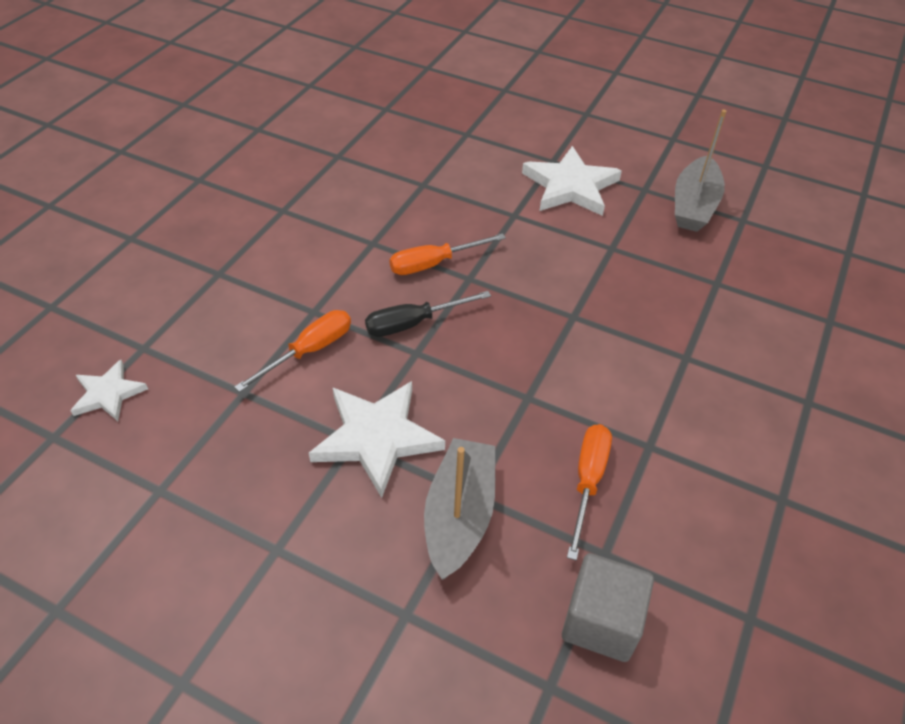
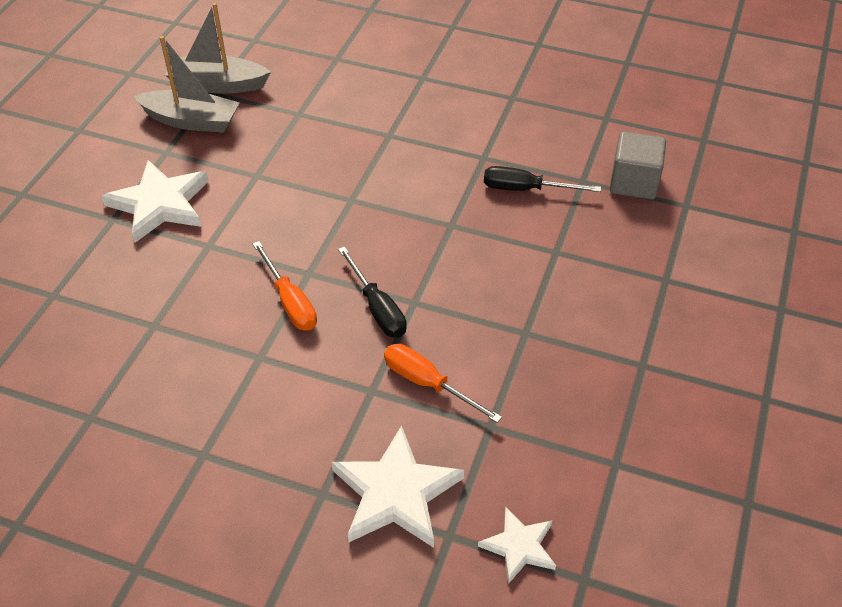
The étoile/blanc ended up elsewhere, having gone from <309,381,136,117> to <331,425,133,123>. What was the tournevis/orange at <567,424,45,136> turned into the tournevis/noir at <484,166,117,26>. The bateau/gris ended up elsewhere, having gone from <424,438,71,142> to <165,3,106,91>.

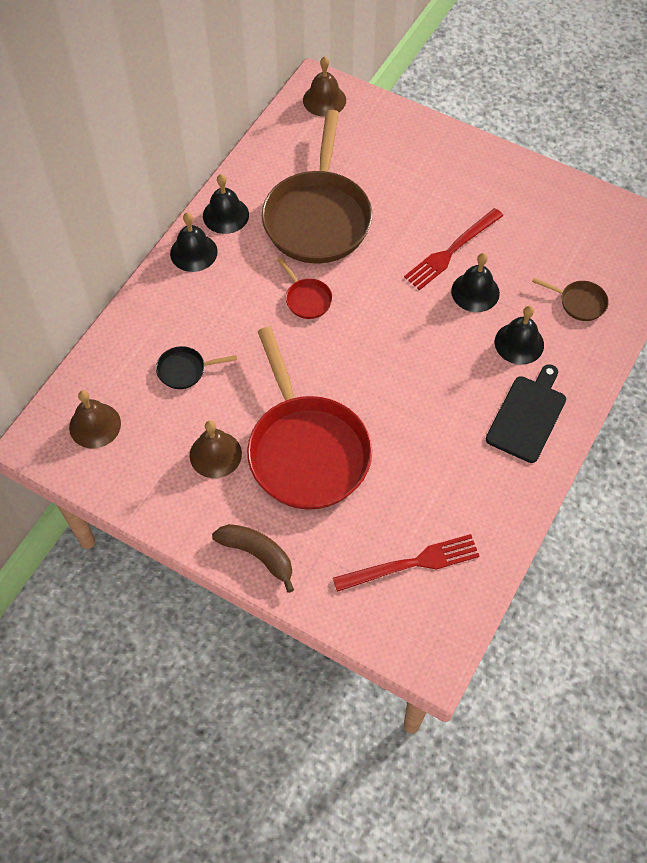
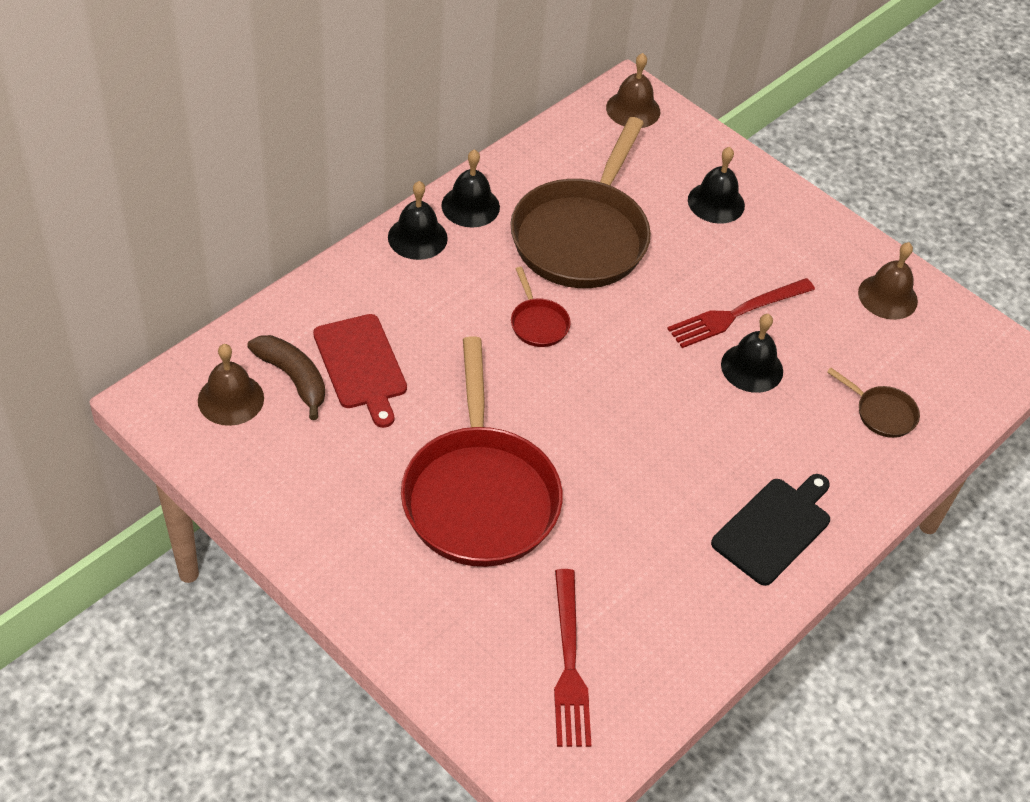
The cloche/noir ended up elsewhere, having gone from <495,306,49,59> to <688,147,57,77>. Where the poêle/noir stood at <156,346,81,43>, the planche à découper/rouge came to stand at <313,314,94,114>. The cloche/marron ended up elsewhere, having gone from <190,420,52,58> to <858,242,60,78>. The banane/marron ended up elsewhere, having gone from <212,524,82,69> to <247,335,78,85>. The fourchette/rouge at <333,534,147,58> ended up facing another way, 90 degrees clockwise from before.

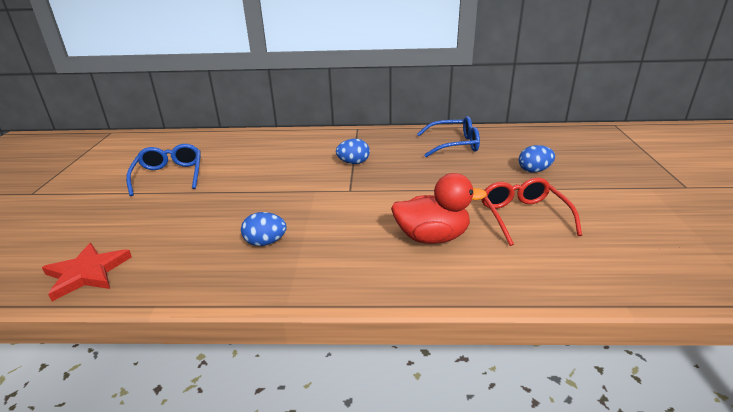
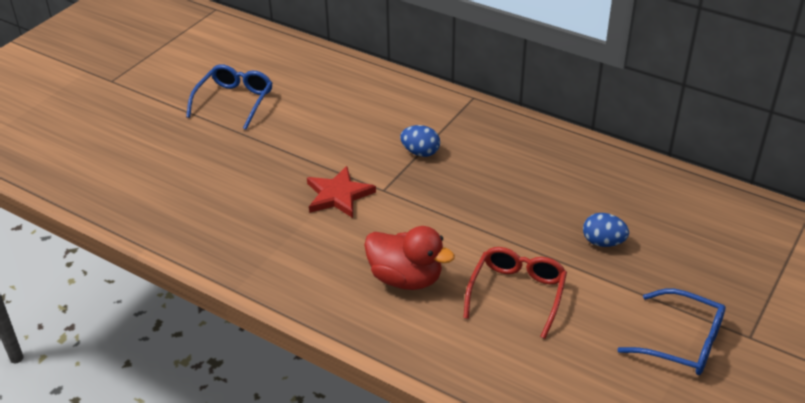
The lunettes/bleu ended up elsewhere, having gone from <417,116,63,41> to <617,289,109,86>. The second view lost the œuf/bleu at <241,212,46,34>. The étoile/rouge ended up elsewhere, having gone from <42,243,90,58> to <307,166,69,52>.

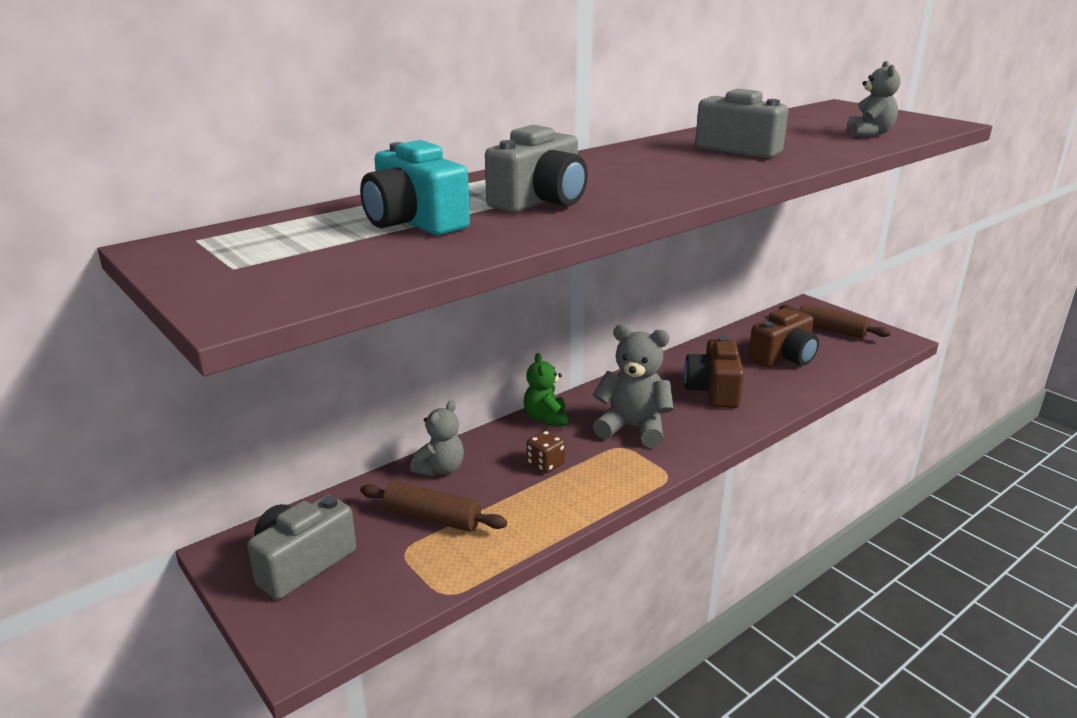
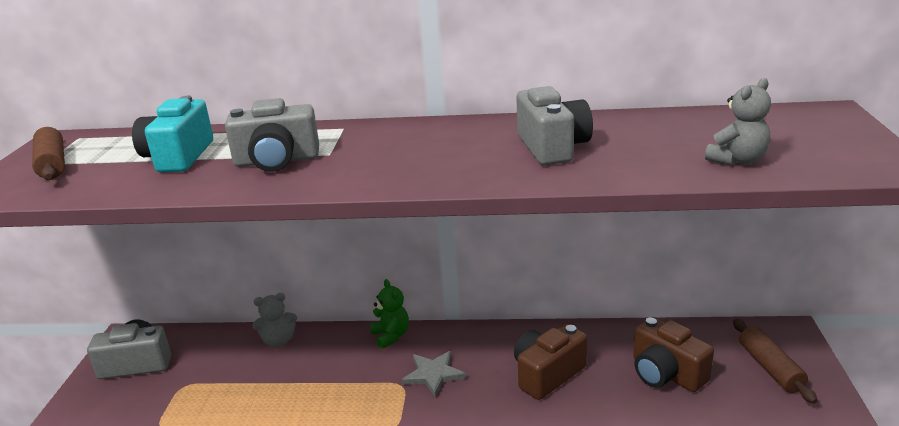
The appareil photo/marron at <748,308,71,59> ended up facing another way, 45 degrees clockwise from before. Where the ours en peluche/gris stood at <593,324,81,123>, the étoile/gris came to stand at <402,351,64,47>. The ours en peluche/vert at <524,353,44,73> ended up facing another way, 120 degrees clockwise from before. The second view lost the dé/marron at <527,430,38,43>. The rouleau à pâtisserie/marron ended up elsewhere, having gone from <360,481,147,51> to <32,127,33,53>.

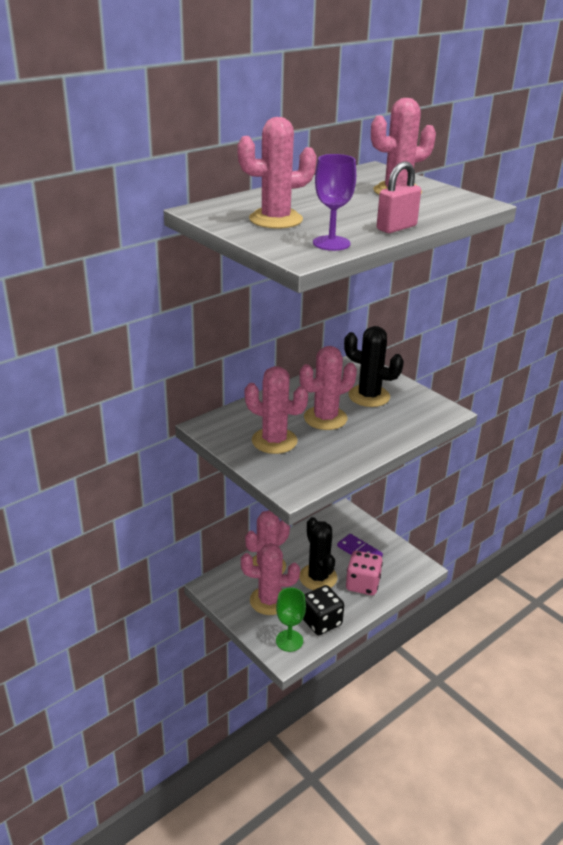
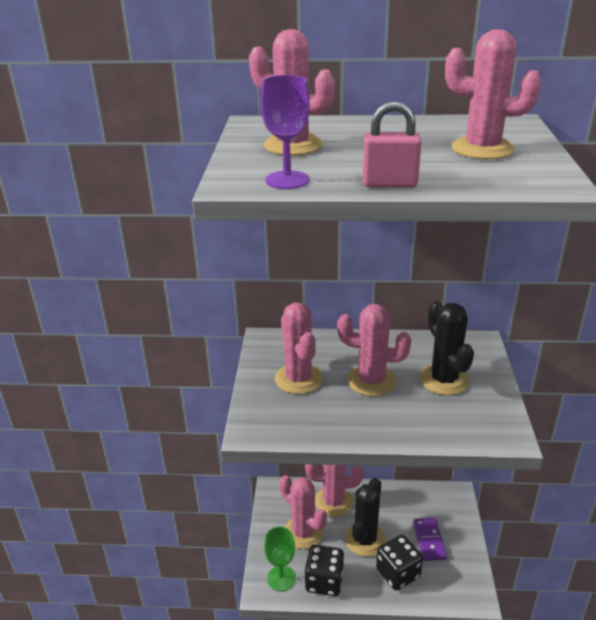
What was the dé/rose at <346,551,37,44> turned into the dé/noir at <376,535,47,56>.

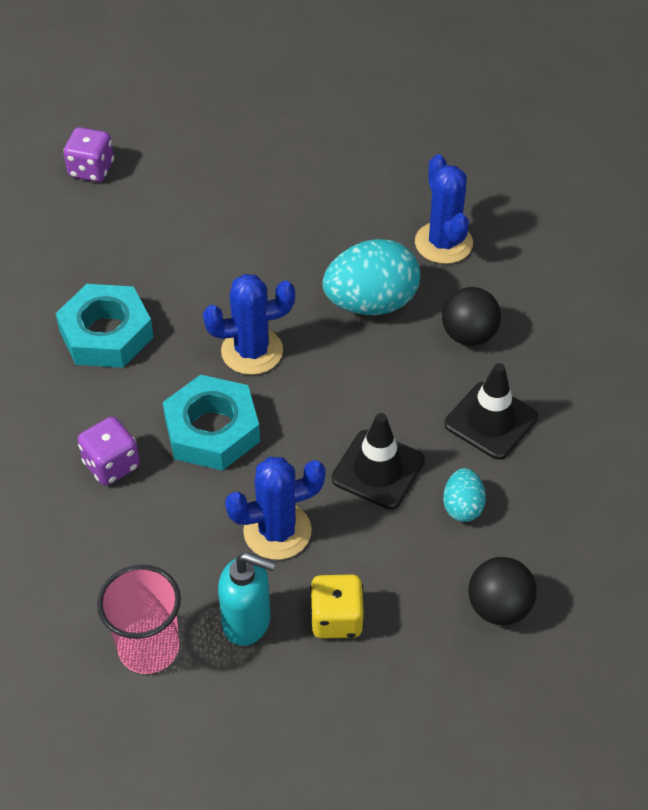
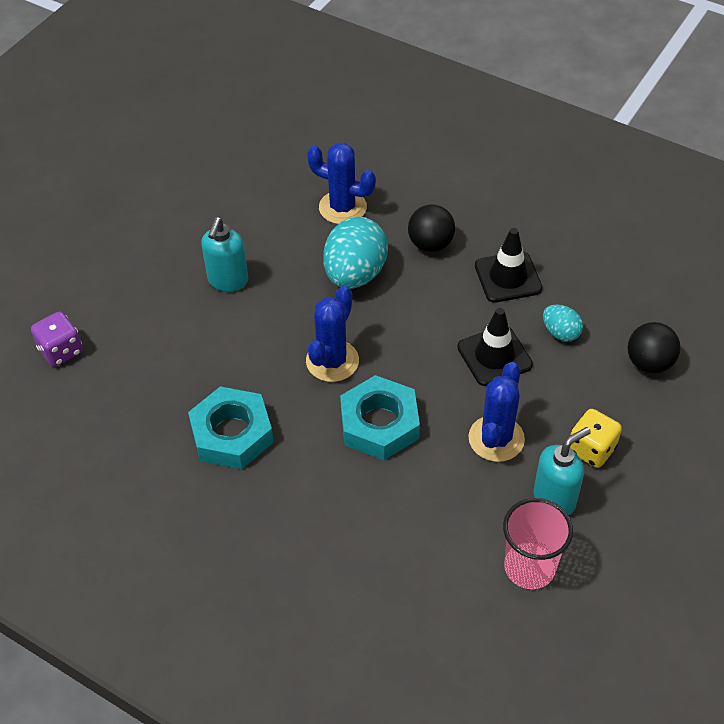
The second view lost the dé/violet at <78,417,62,68>. The second view gained the distributeur de savon/turquoise at <201,217,47,75>.

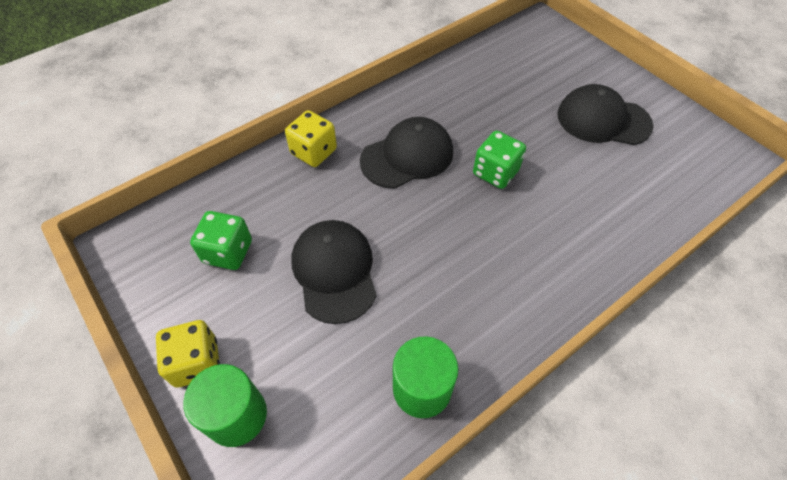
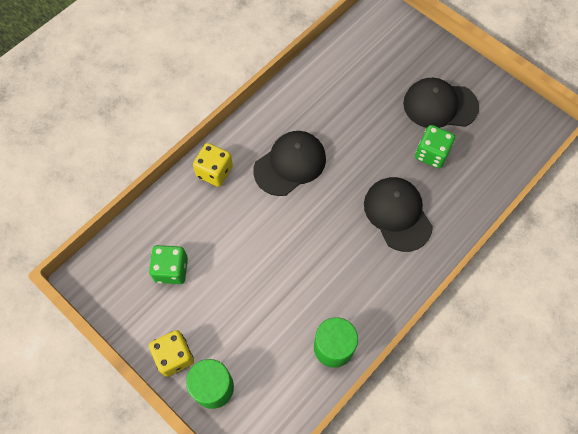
The dé/vert ended up elsewhere, having gone from <473,131,53,58> to <415,125,40,43>. The casquette/noir ended up elsewhere, having gone from <292,220,85,104> to <364,177,69,75>.

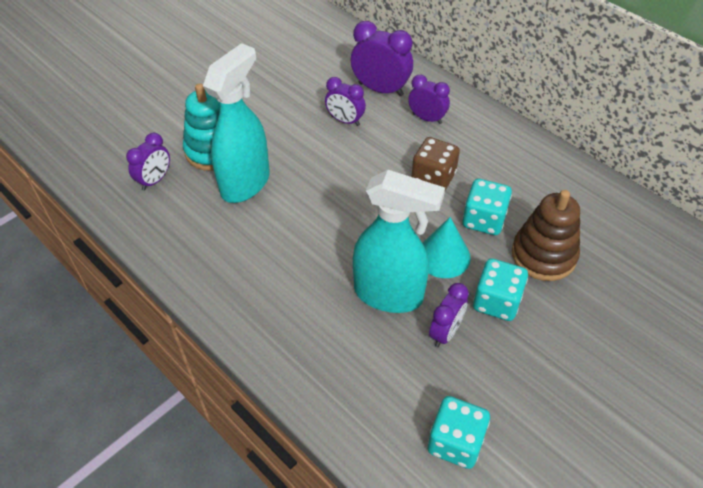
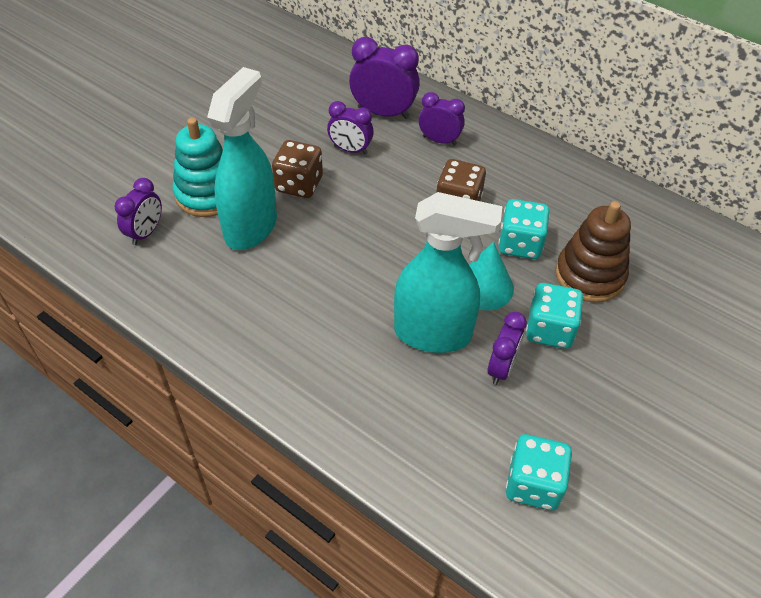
The second view gained the dé/marron at <272,140,51,58>.

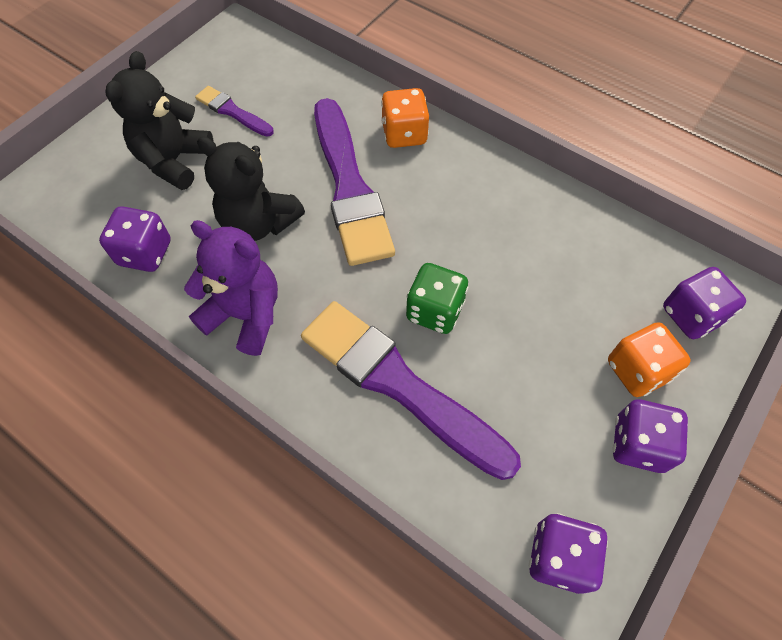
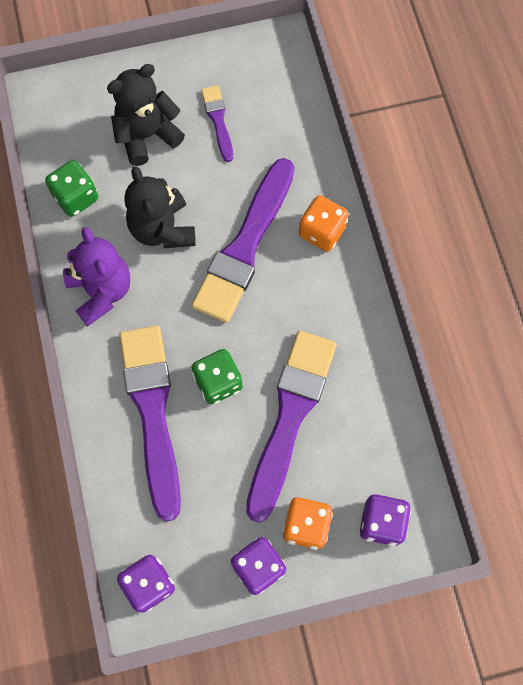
What was the dé/violet at <99,207,72,65> turned into the dé/vert at <45,160,53,57>. The second view gained the pinceau/violet at <246,331,91,192>.

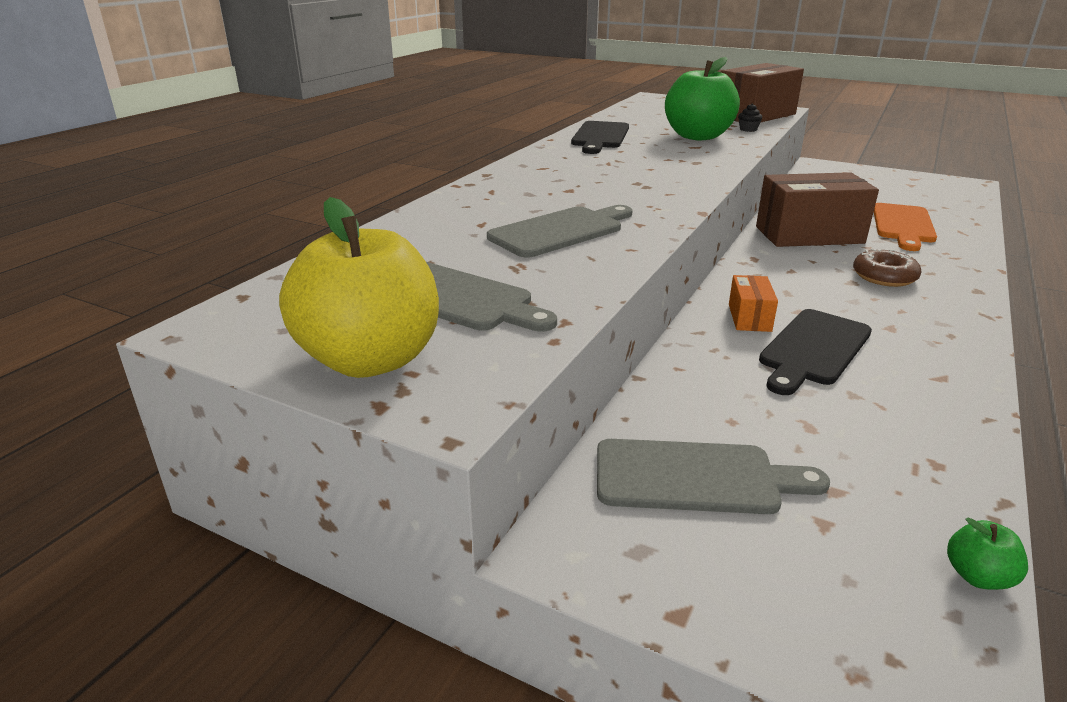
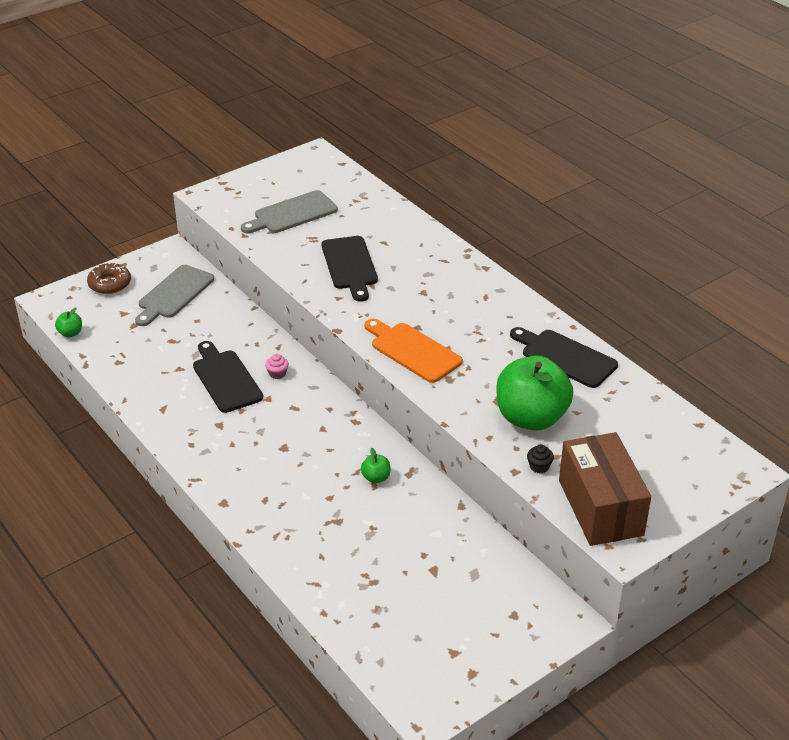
Where the boîte/marron stood at <756,172,123,75>, the pomme/vert came to stand at <361,448,30,35>. The second view lost the pomme/jaune at <279,197,160,181>. The planche à découper/orange ended up elsewhere, having gone from <874,203,63,48> to <364,319,99,64>. What was the planche à découper/gris at <487,205,145,53> turned into the planche à découper/noir at <322,236,56,66>. The beignet/marron ended up elsewhere, having gone from <853,248,69,39> to <87,262,44,32>. Where the boîte/orange stood at <729,275,49,57>, the muffin/rose came to stand at <265,354,24,25>.

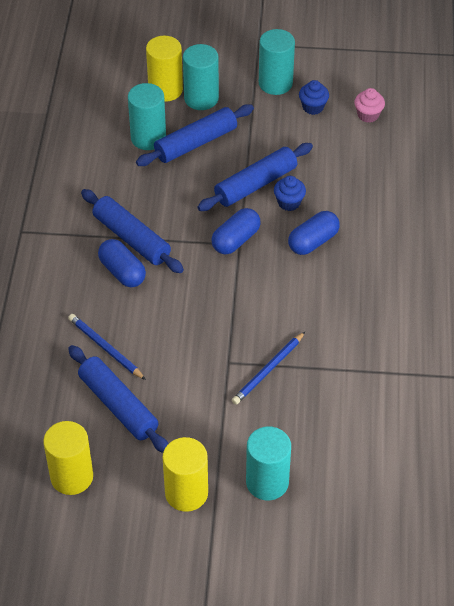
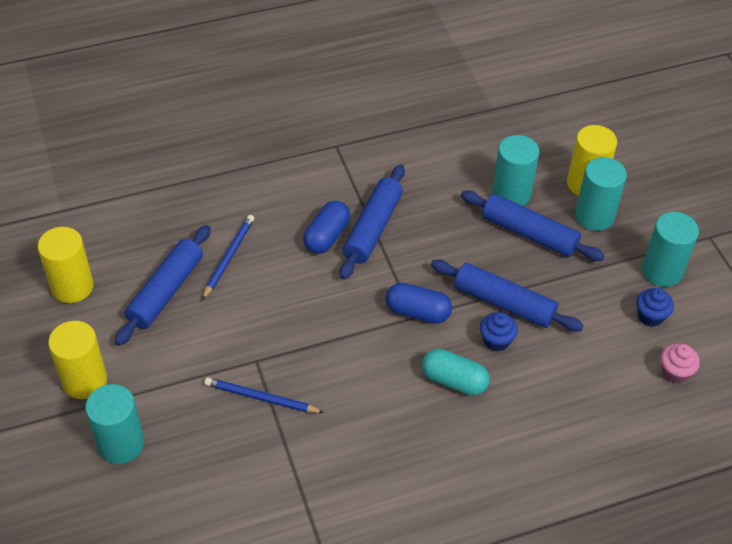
What was the gélule/bleu at <288,211,52,44> turned into the gélule/turquoise at <422,349,68,47>.

